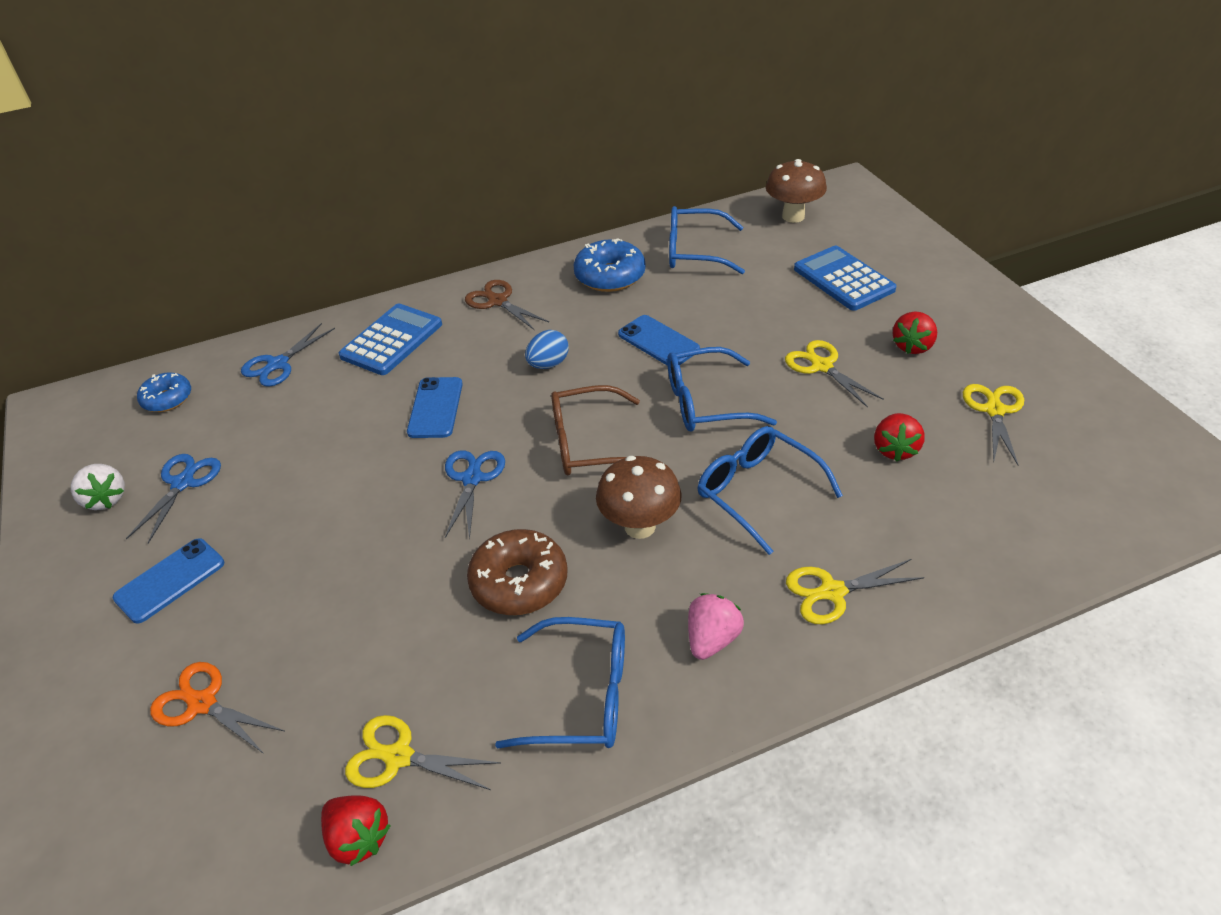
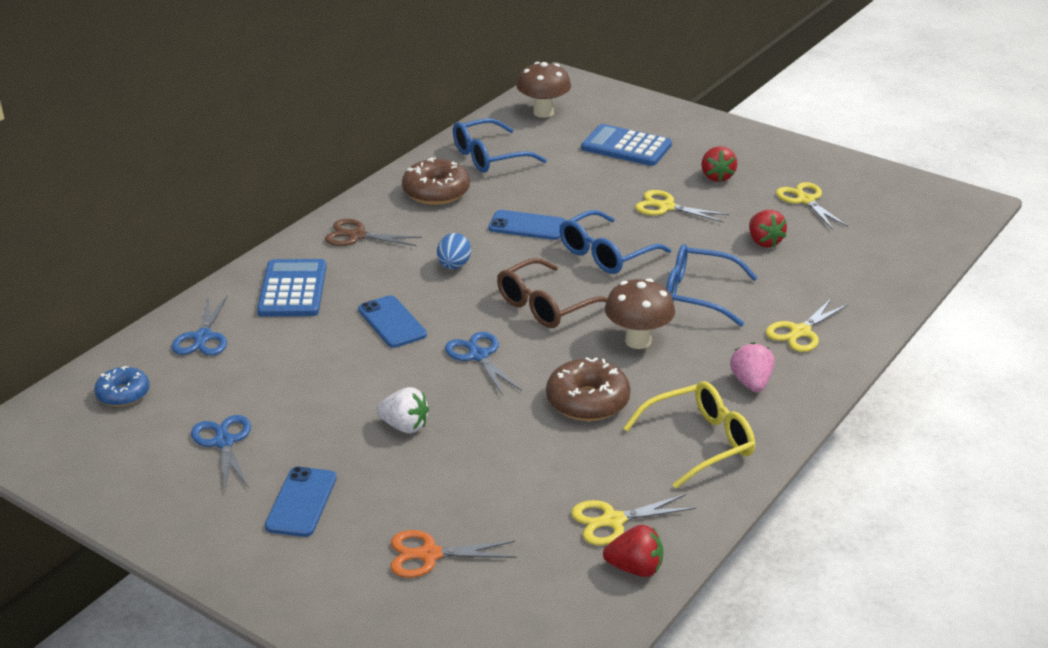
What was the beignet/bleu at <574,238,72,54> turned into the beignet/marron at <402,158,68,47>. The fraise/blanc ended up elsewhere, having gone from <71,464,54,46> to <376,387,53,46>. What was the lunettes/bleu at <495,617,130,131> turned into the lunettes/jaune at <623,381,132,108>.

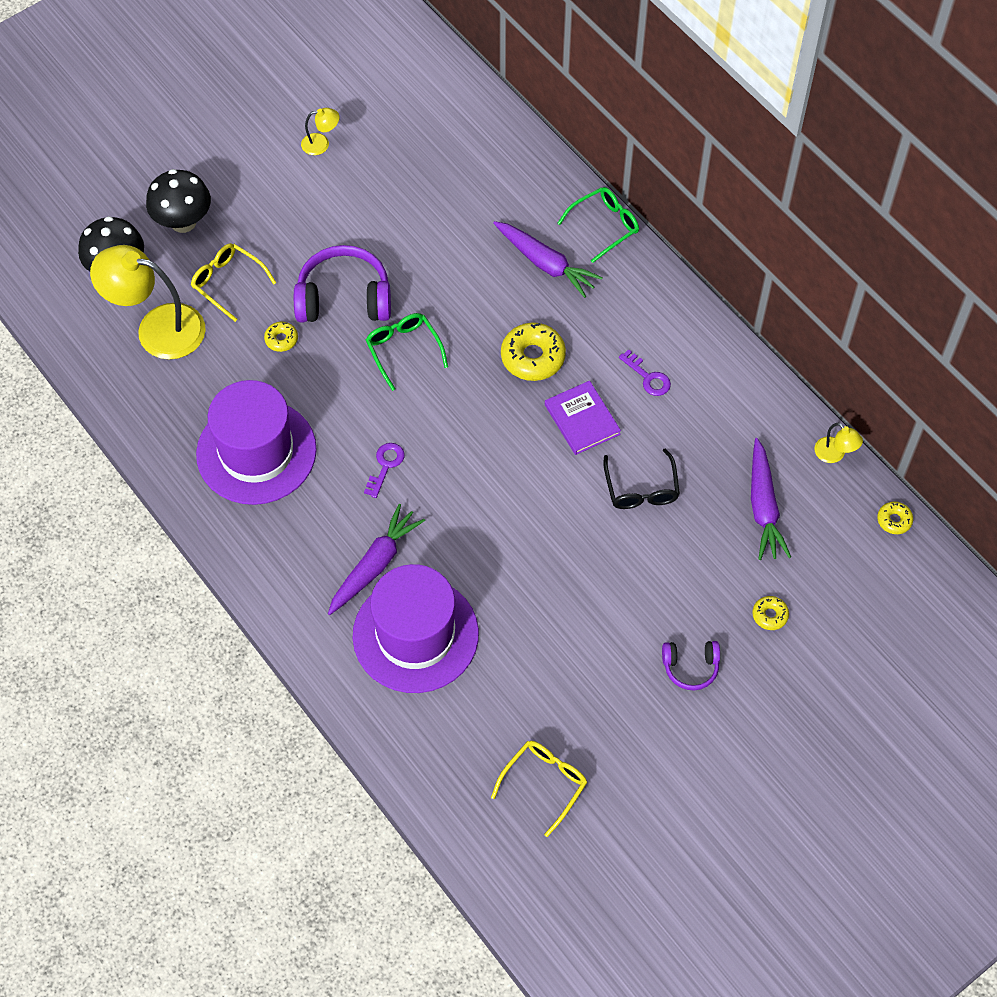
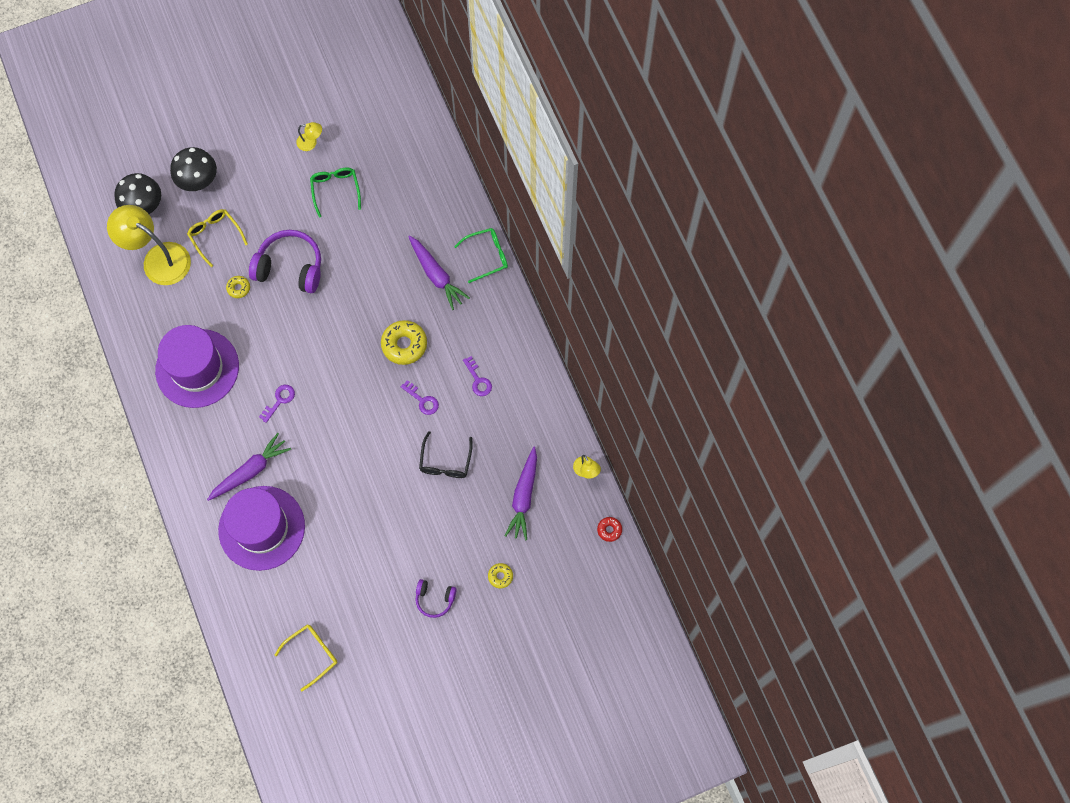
The lunettes/vert ended up elsewhere, having gone from <366,313,82,78> to <310,168,51,50>. Where the livre/violet stood at <545,381,76,74>, the clé/violet came to stand at <401,380,38,35>. What was the beignet/jaune at <877,502,36,32> turned into the beignet/rouge at <597,517,25,25>.

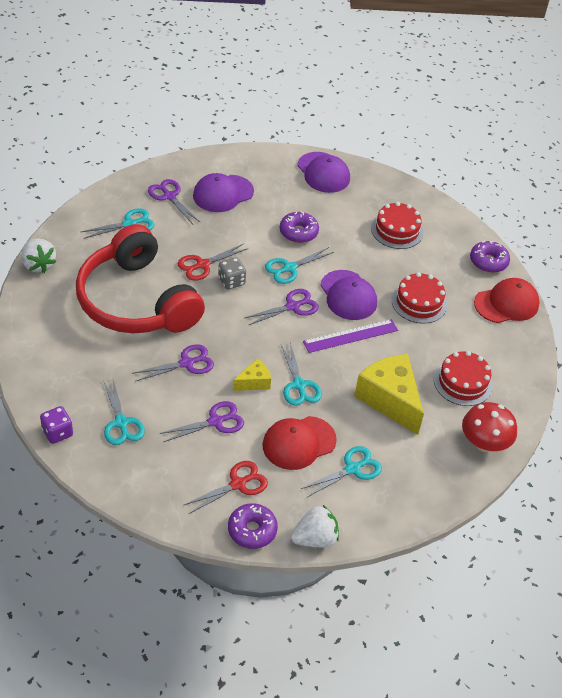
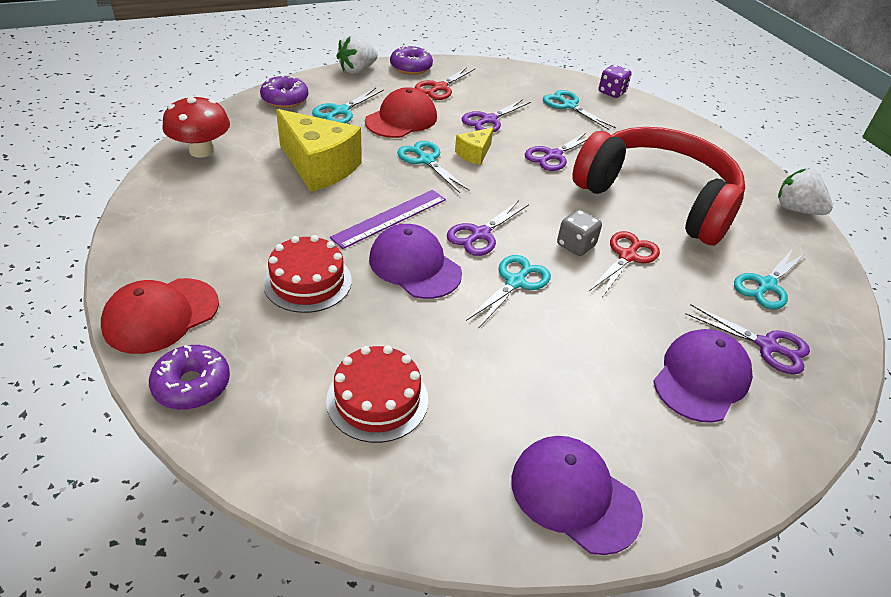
The beignet/violet ended up elsewhere, having gone from <280,211,39,32> to <260,75,48,33>. The second view lost the gâteau/rouge at <434,351,59,55>.

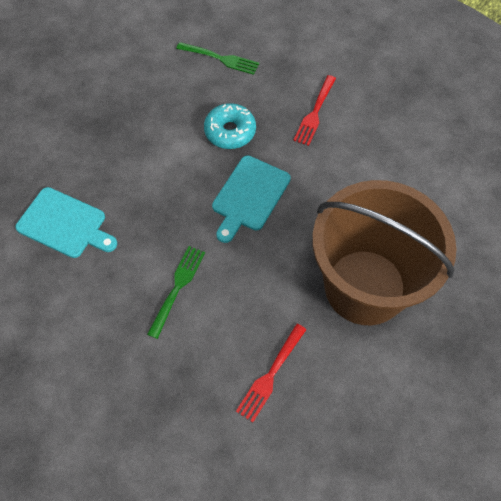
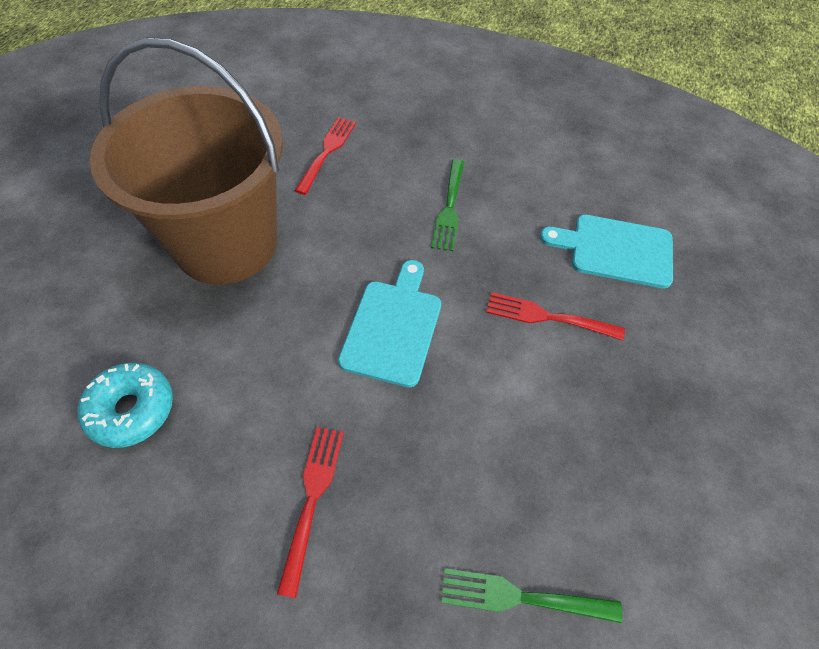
The beignet/turquoise ended up elsewhere, having gone from <204,103,52,46> to <78,363,95,85>. The second view gained the fourchette/rouge at <486,292,139,48>.

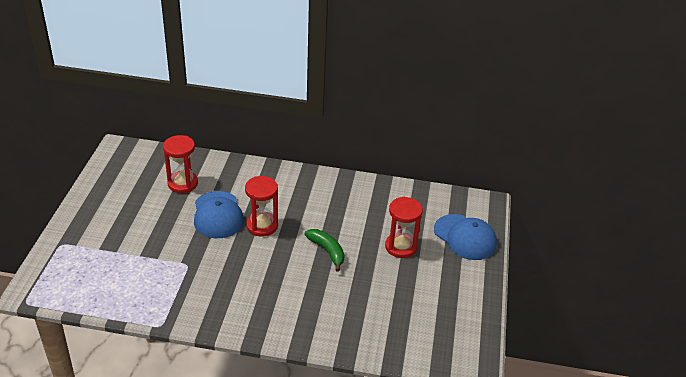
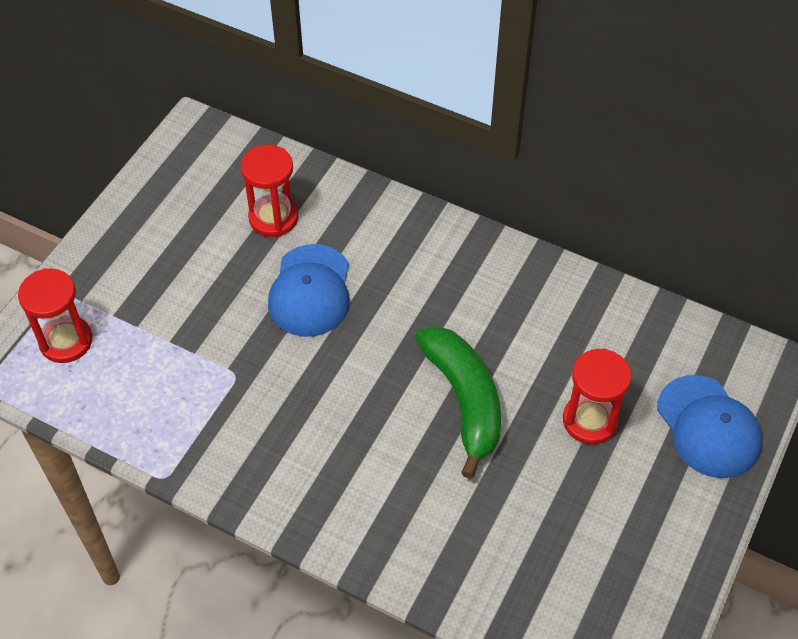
The sablier/rouge ended up elsewhere, having gone from <245,176,33,61> to <18,268,74,95>. The size of the banane/vert at <305,229,40,43> changed by a factor of 1.66.

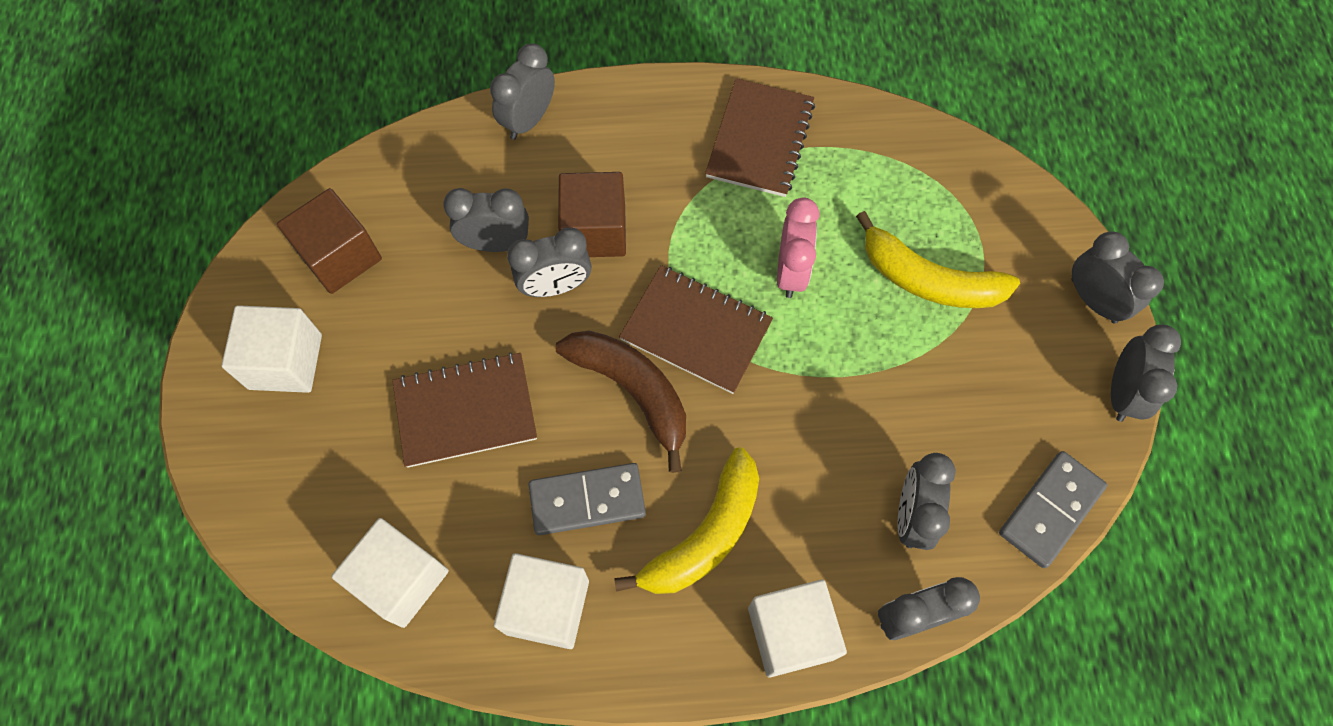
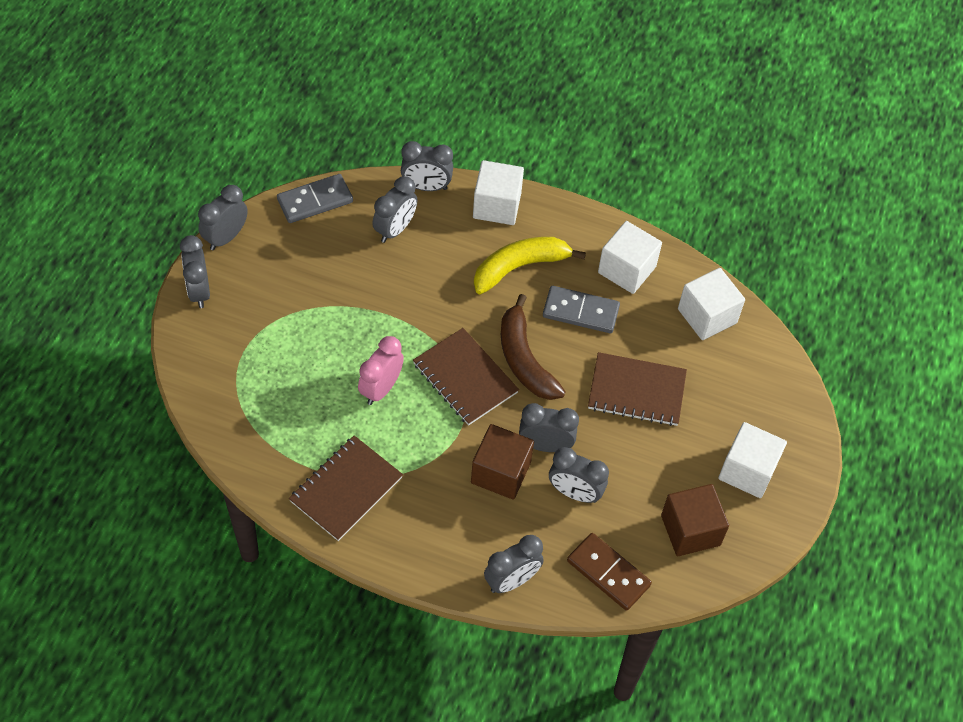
The second view lost the banane/jaune at <856,211,164,97>. The second view gained the domino/marron at <567,533,85,78>.

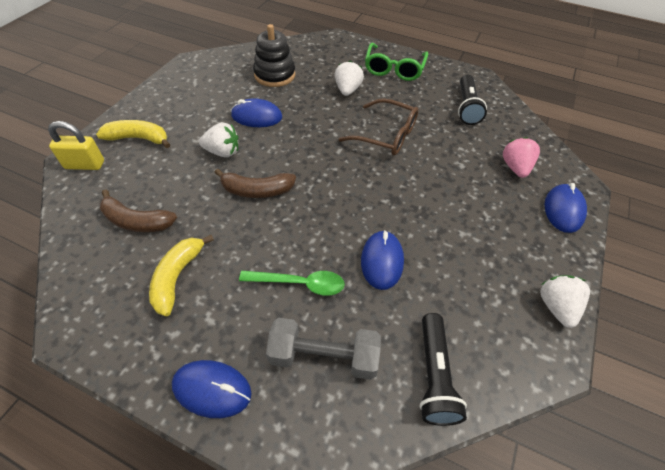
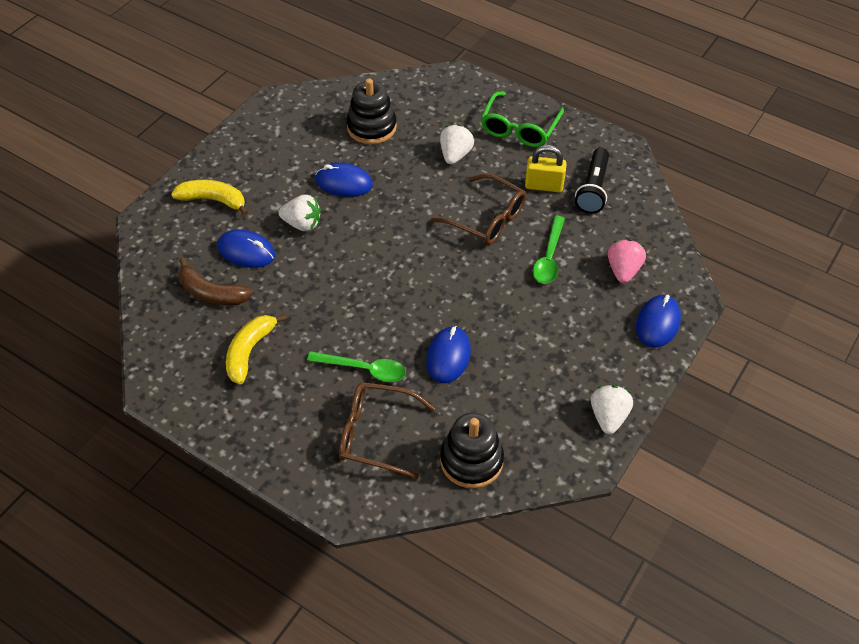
The cadenas/jaune ended up elsewhere, having gone from <48,121,56,49> to <525,145,42,47>. The second view lost the banane/marron at <214,169,82,29>. Where the lampe de poche/noir stood at <419,313,48,113>, the jouet à empiler/noir came to stand at <440,413,64,75>. Where the haltère/gris stood at <266,318,115,62>, the lunettes/marron came to stand at <339,382,96,97>. The souris/bleu ended up elsewhere, having gone from <172,360,80,58> to <218,229,57,39>. The second view gained the cuillère/vert at <533,216,32,68>.

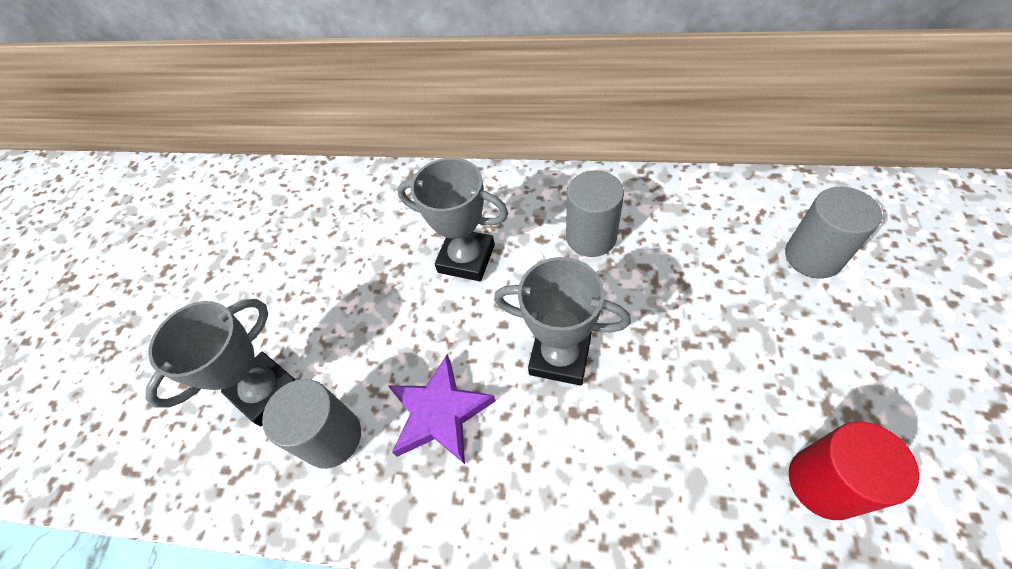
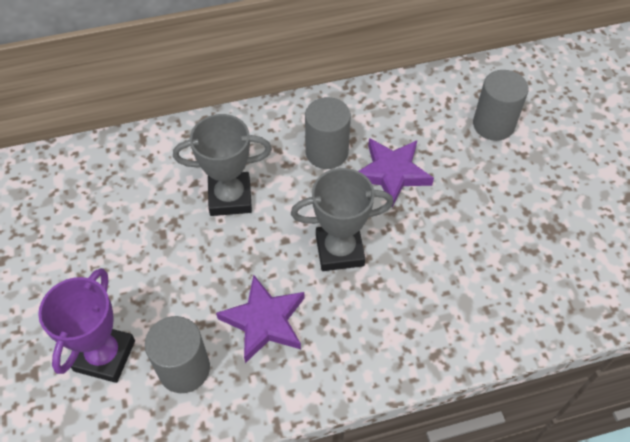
What was the trophée/gris at <146,299,150,128> turned into the trophée/violet at <38,268,97,115>. The second view lost the cylindre/rouge at <789,422,130,98>. The second view gained the étoile/violet at <359,138,75,70>.

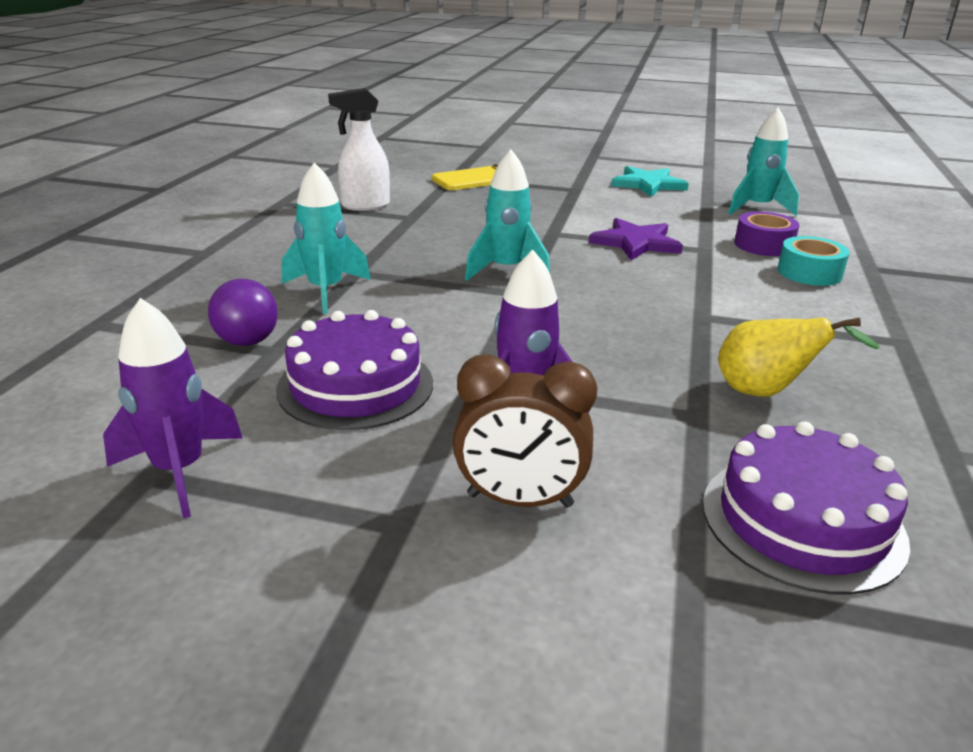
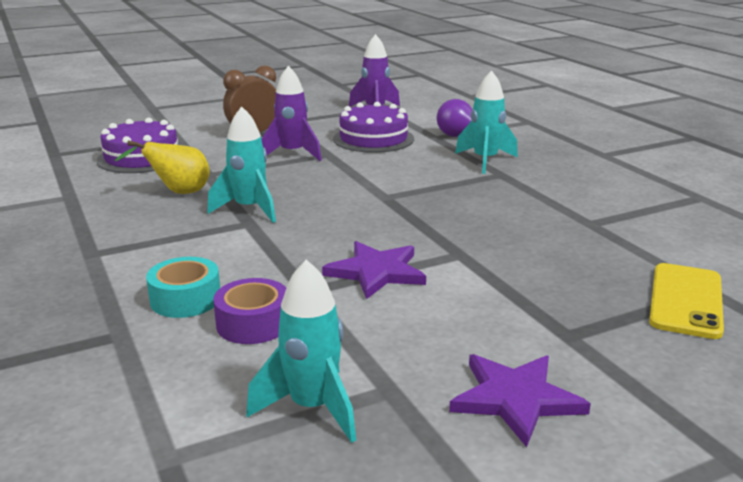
The second view lost the vaporisateur/blanc at <328,88,62,123>. The fusée/turquoise ended up elsewhere, having gone from <465,149,85,132> to <207,106,69,117>. What was the étoile/turquoise at <611,166,78,31> turned into the étoile/violet at <449,354,142,93>.

